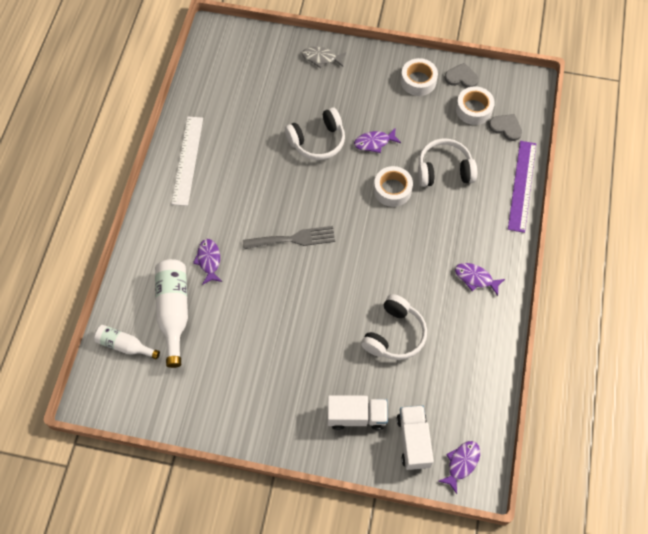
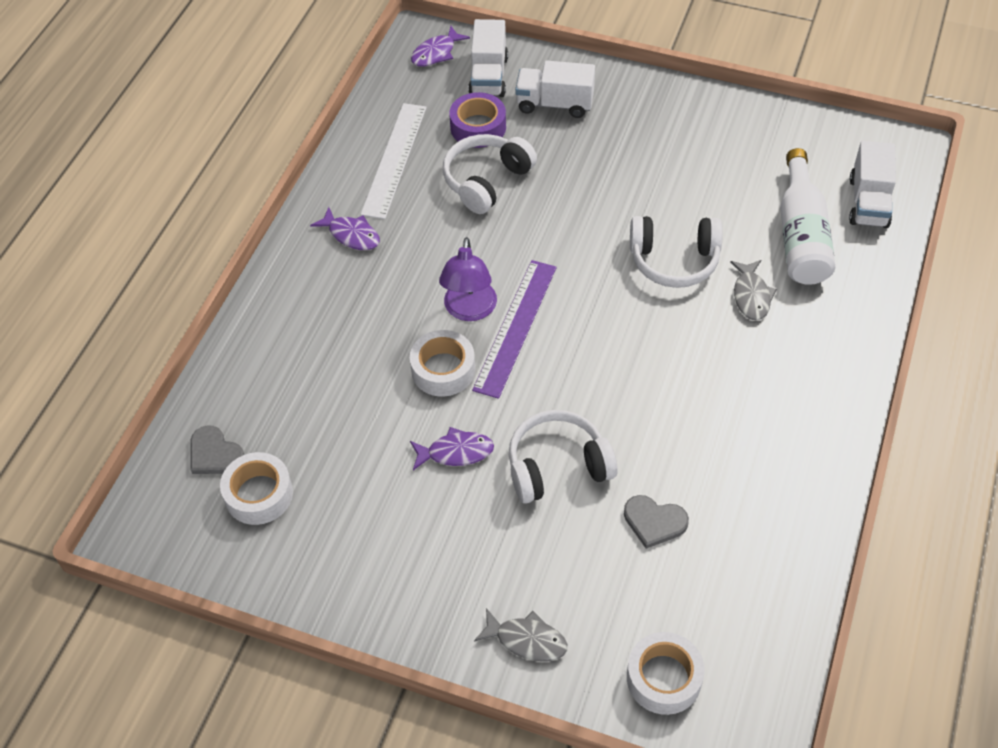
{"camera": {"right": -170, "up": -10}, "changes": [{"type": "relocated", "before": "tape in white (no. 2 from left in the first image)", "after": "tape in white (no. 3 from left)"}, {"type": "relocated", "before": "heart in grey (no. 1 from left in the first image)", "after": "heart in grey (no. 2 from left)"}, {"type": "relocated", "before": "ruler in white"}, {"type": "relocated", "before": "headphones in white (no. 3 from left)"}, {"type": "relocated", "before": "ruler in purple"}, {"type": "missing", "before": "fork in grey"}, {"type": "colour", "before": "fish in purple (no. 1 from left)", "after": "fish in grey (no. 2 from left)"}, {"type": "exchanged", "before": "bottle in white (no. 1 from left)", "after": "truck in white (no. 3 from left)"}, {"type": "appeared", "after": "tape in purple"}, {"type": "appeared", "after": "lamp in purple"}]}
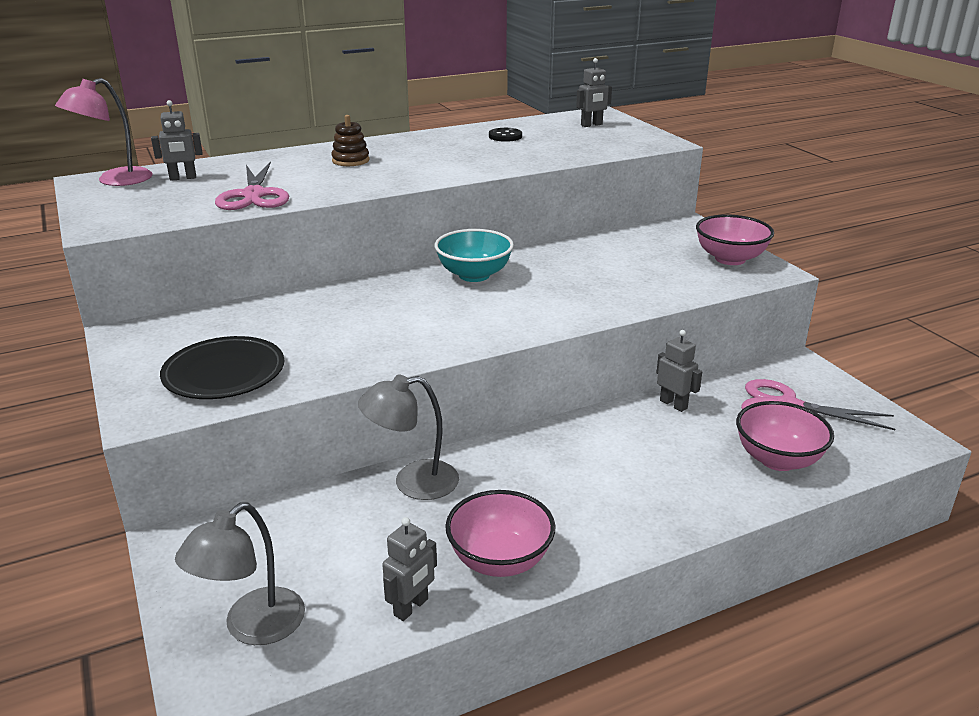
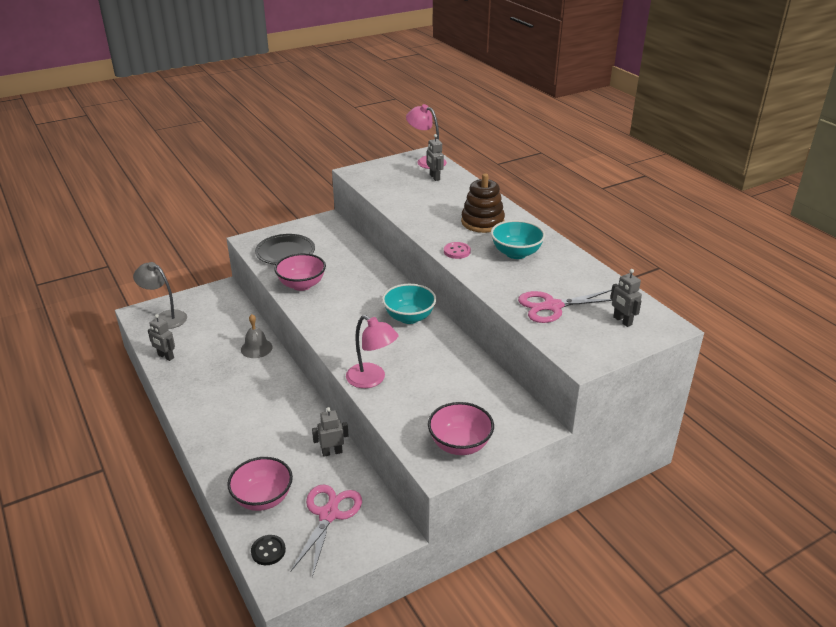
{"camera": {"right": 85, "up": 5}, "changes": [{"type": "size", "before": "stacking toy in brown", "scale": 1.66}, {"type": "relocated", "before": "button in black"}, {"type": "relocated", "before": "scissors in pink (no. 1 from left in the first image)", "after": "scissors in pink (no. 2 from left)"}, {"type": "spun", "before": "robot in grey (no. 4 from left in the first image)", "turn": -150}, {"type": "exchanged", "before": "lamp in grey (no. 2 from left)", "after": "bell in grey"}, {"type": "relocated", "before": "bowl in pink (no. 1 from left in the first image)", "after": "bowl in pink (no. 2 from left)"}, {"type": "appeared", "after": "bowl in turquoise (no. 2 from left)"}, {"type": "appeared", "after": "button in pink"}, {"type": "appeared", "after": "lamp in pink (no. 1 from left)"}]}
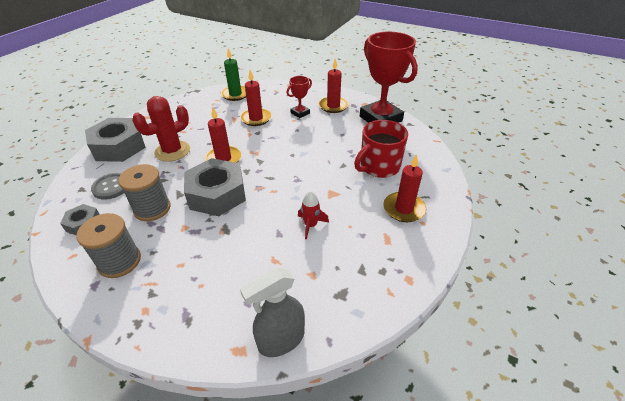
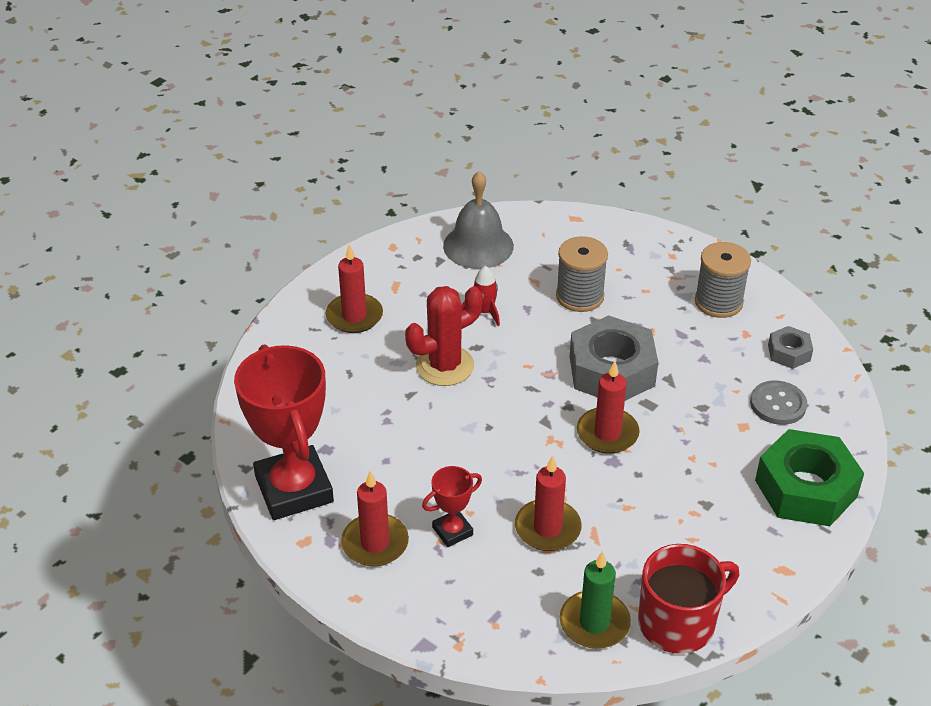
{"camera": {"right": -170, "up": 0}, "changes": [{"type": "relocated", "before": "cactus in red"}, {"type": "colour", "before": "nut in grey (no. 2 from left)", "after": "nut in green"}, {"type": "relocated", "before": "mug in red"}, {"type": "relocated", "before": "spool in grey (no. 2 from left in the first image)", "after": "spool in grey (no. 1 from left)"}, {"type": "missing", "before": "spray bottle in grey"}, {"type": "appeared", "after": "bell in grey"}]}
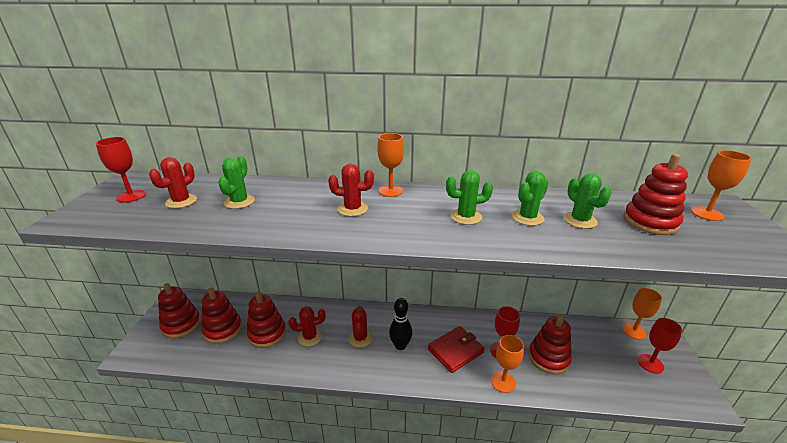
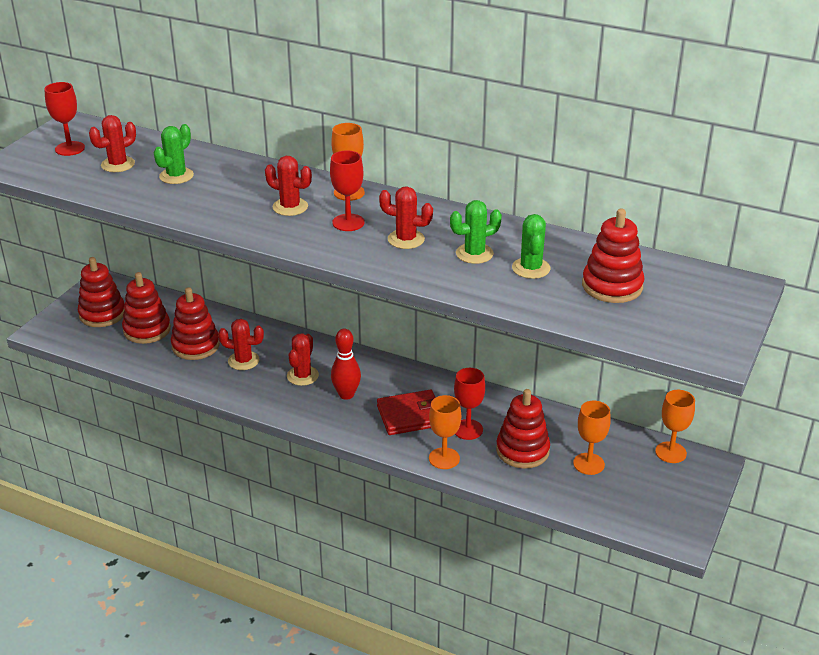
{"camera": {"right": 20, "up": 5}, "changes": [{"type": "relocated", "before": "goblet in orange (no. 4 from left in the first image)", "after": "goblet in orange (no. 3 from left)"}, {"type": "colour", "before": "cactus in green (no. 2 from left)", "after": "cactus in red (no. 5 from left)"}, {"type": "colour", "before": "bowling pin in black", "after": "bowling pin in red"}, {"type": "relocated", "before": "goblet in red (no. 3 from left in the first image)", "after": "goblet in red (no. 2 from left)"}]}
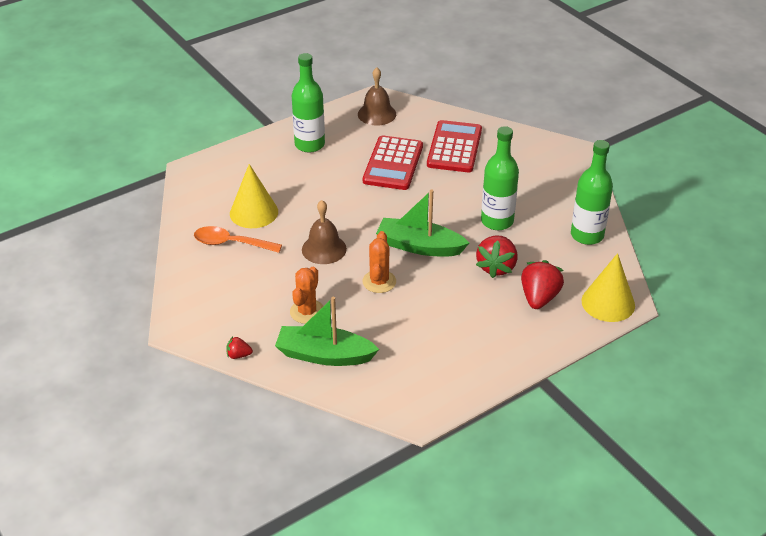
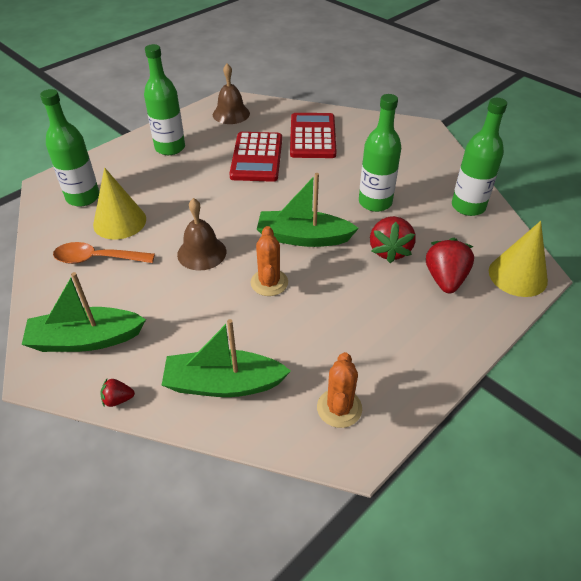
{"camera": {"right": -10, "up": 5}, "changes": [{"type": "relocated", "before": "cactus in orange (no. 1 from left in the first image)", "after": "cactus in orange (no. 2 from left)"}, {"type": "appeared", "after": "bottle in green (no. 1 from left)"}, {"type": "appeared", "after": "boat in green (no. 1 from left)"}]}
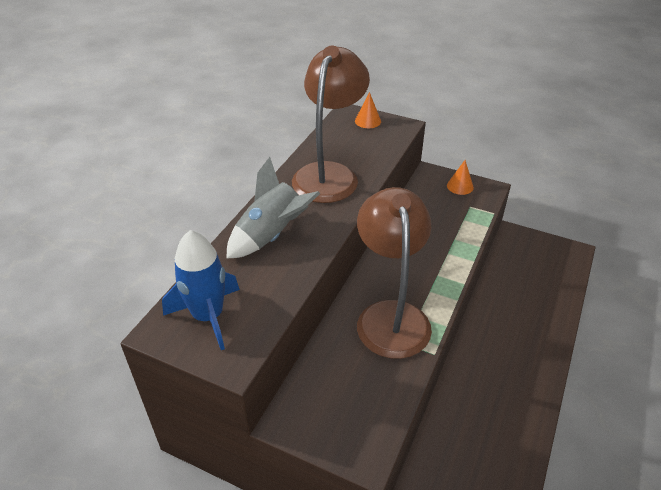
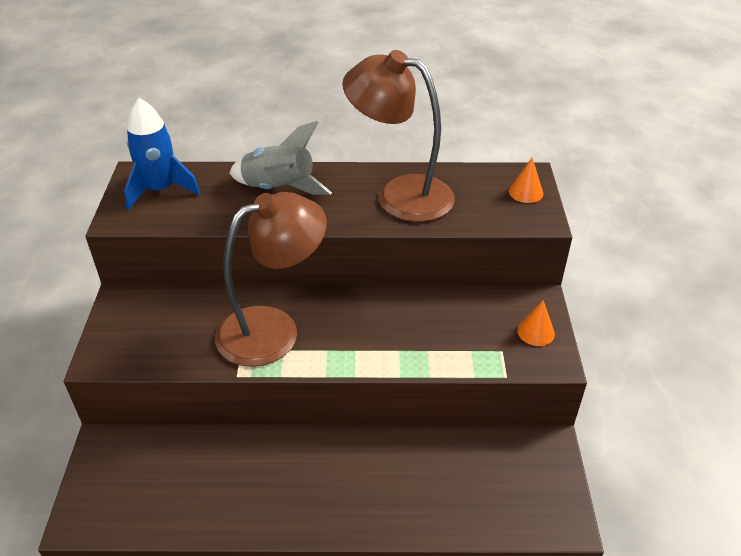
{"camera": {"right": 65, "up": 0}, "changes": [{"type": "spun", "before": "lamp in brown (no. 1 from left in the first image)", "turn": -150}]}
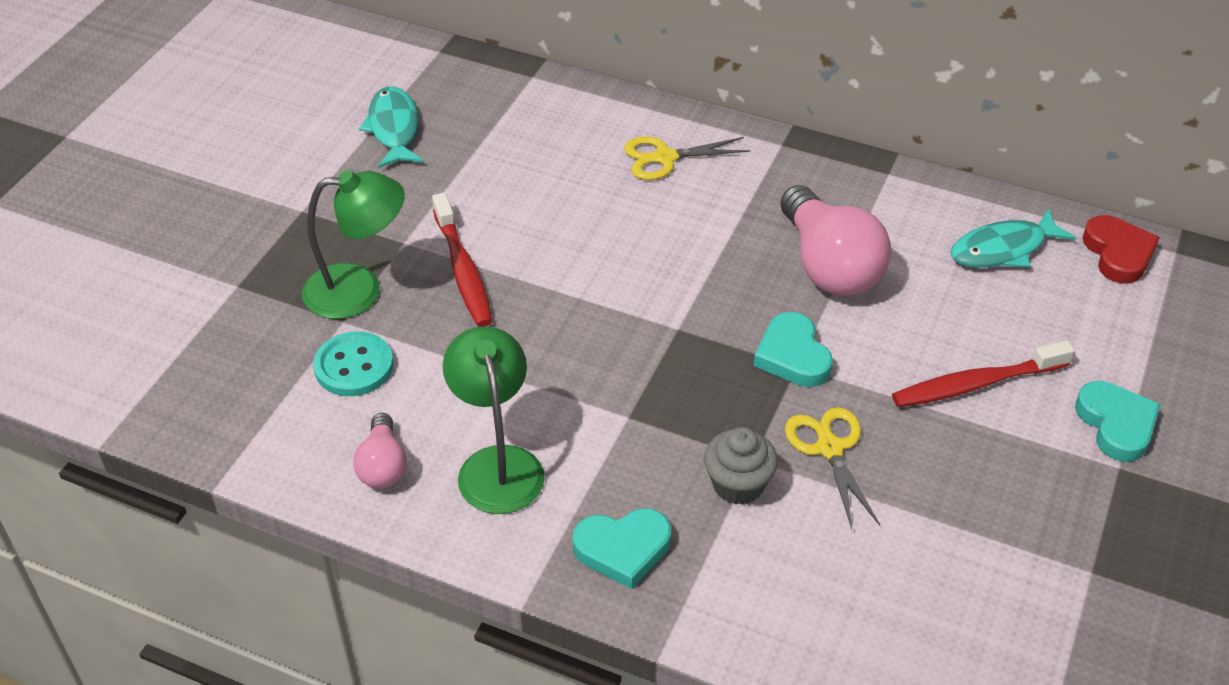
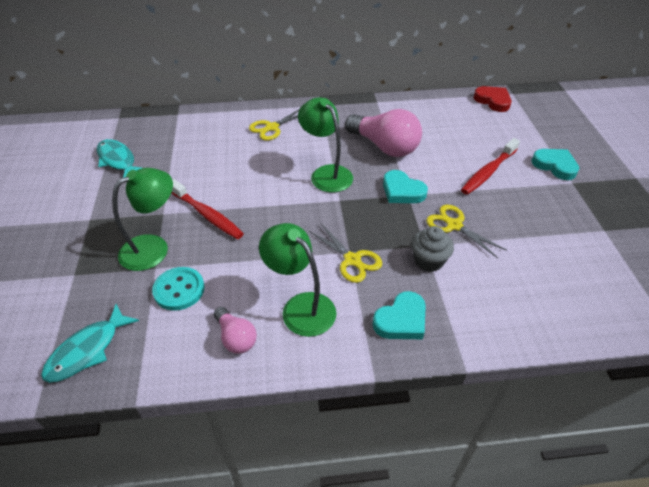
{"camera": {"right": -30, "up": 0}, "changes": [{"type": "relocated", "before": "fish in turquoise (no. 2 from left in the first image)", "after": "fish in turquoise (no. 1 from left)"}, {"type": "appeared", "after": "lamp in green (no. 3 from left)"}, {"type": "appeared", "after": "scissors in yellow (no. 2 from left)"}]}
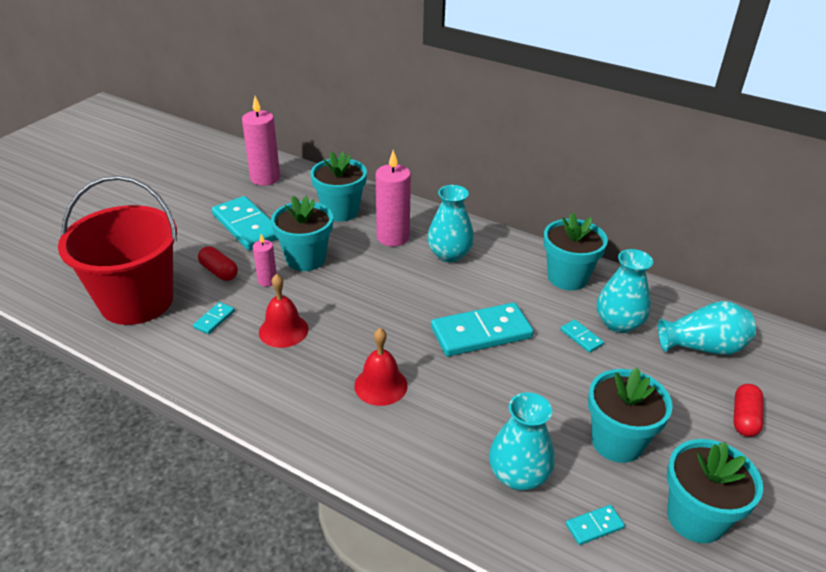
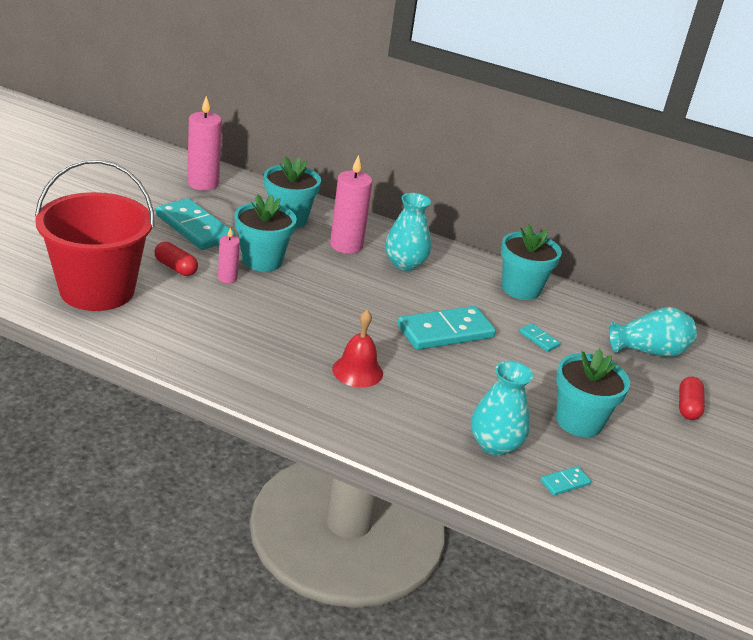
{"camera": {"right": -10, "up": -5}, "changes": [{"type": "missing", "before": "vase in turquoise (no. 3 from left)"}, {"type": "missing", "before": "bell in red (no. 1 from left)"}, {"type": "missing", "before": "domino in turquoise (no. 1 from left)"}, {"type": "missing", "before": "flower pot in turquoise (no. 5 from left)"}]}
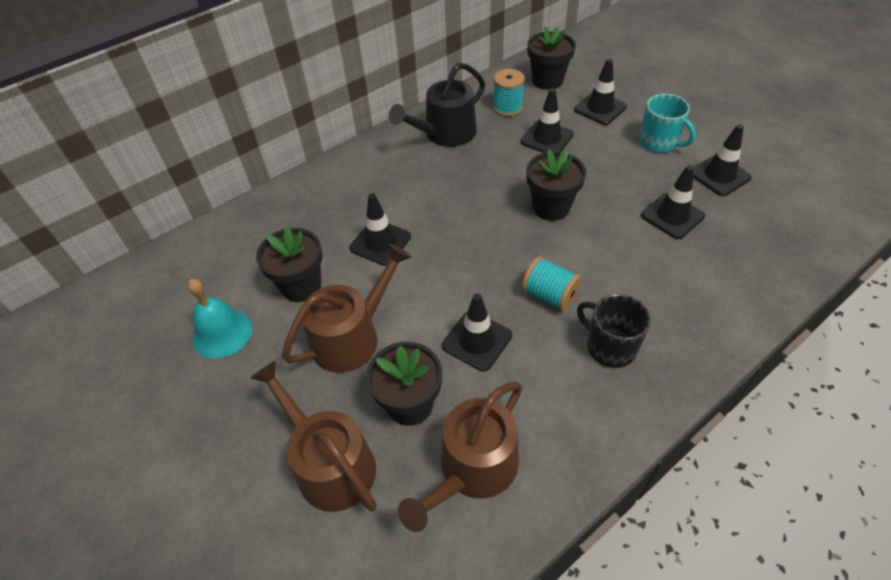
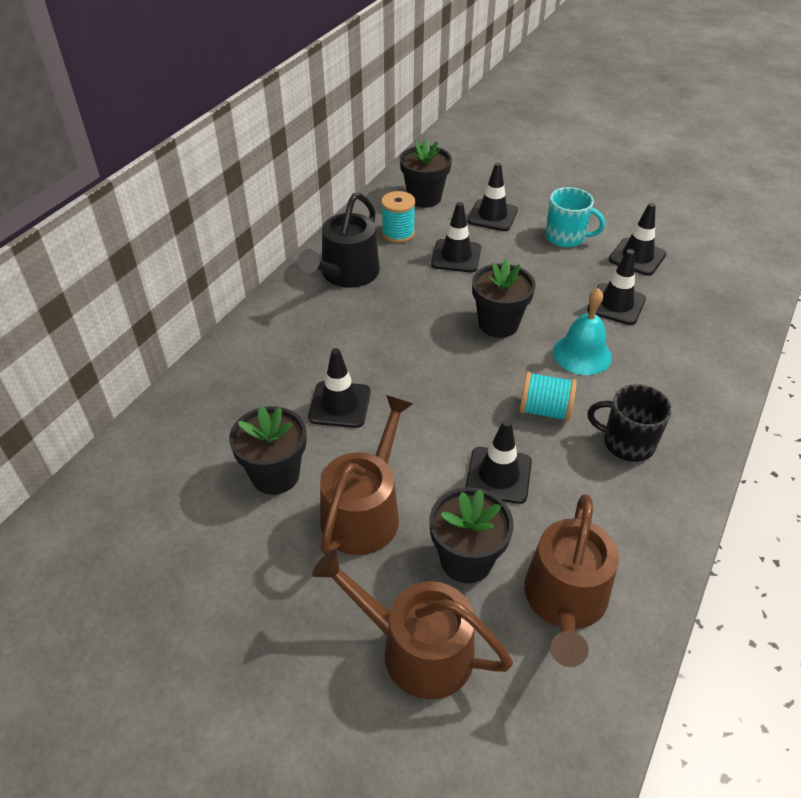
{"camera": {"right": -25, "up": -5}, "changes": [{"type": "relocated", "before": "bell in turquoise"}]}
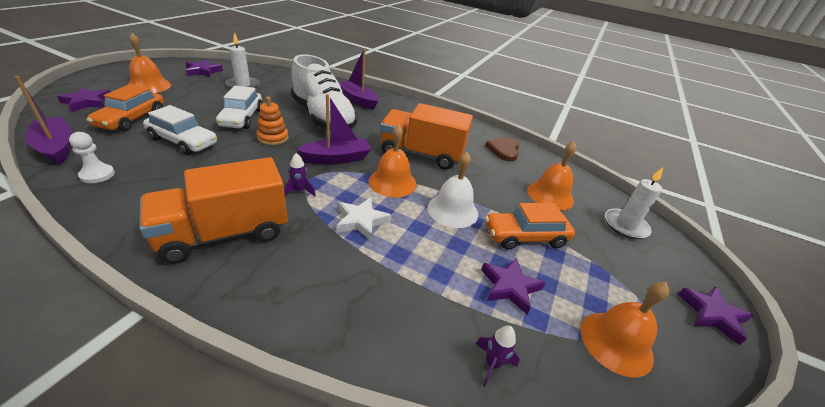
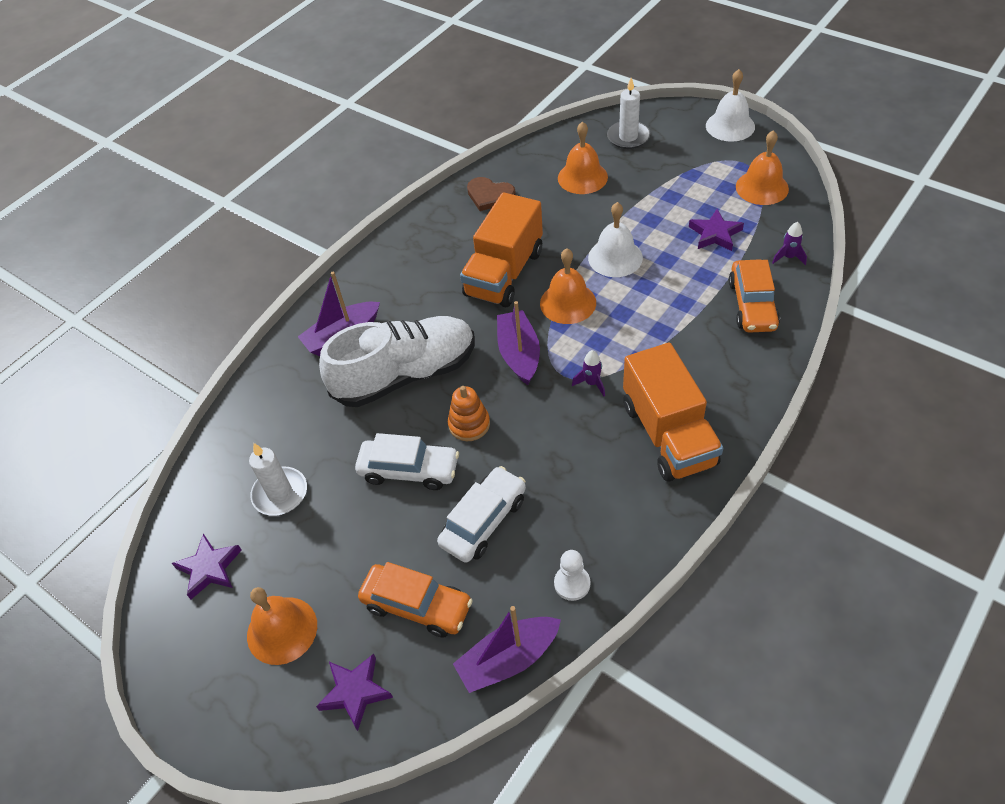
{"camera": {"right": -70, "up": 15}, "changes": [{"type": "missing", "before": "star in white"}, {"type": "relocated", "before": "car in orange (no. 2 from left)"}, {"type": "exchanged", "before": "star in purple (no. 4 from left)", "after": "bell in white (no. 2 from left)"}]}
